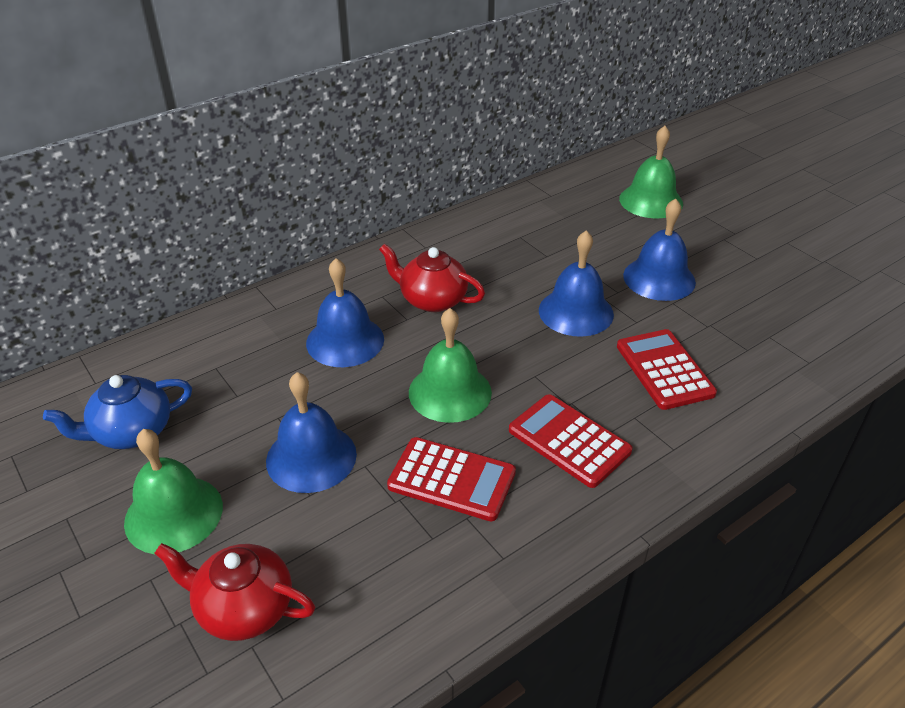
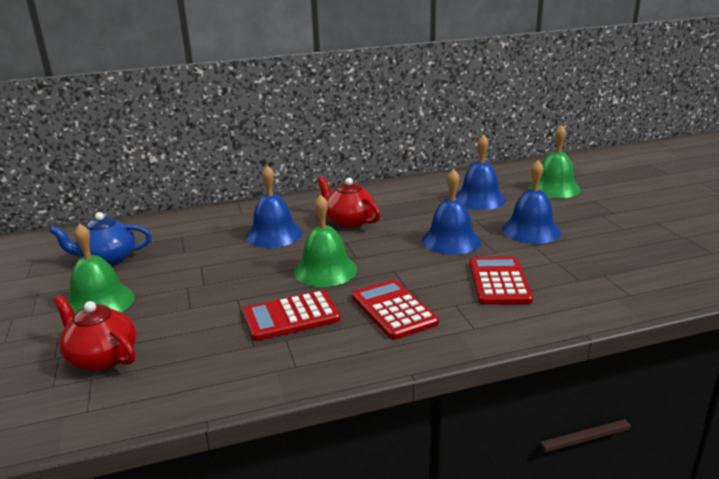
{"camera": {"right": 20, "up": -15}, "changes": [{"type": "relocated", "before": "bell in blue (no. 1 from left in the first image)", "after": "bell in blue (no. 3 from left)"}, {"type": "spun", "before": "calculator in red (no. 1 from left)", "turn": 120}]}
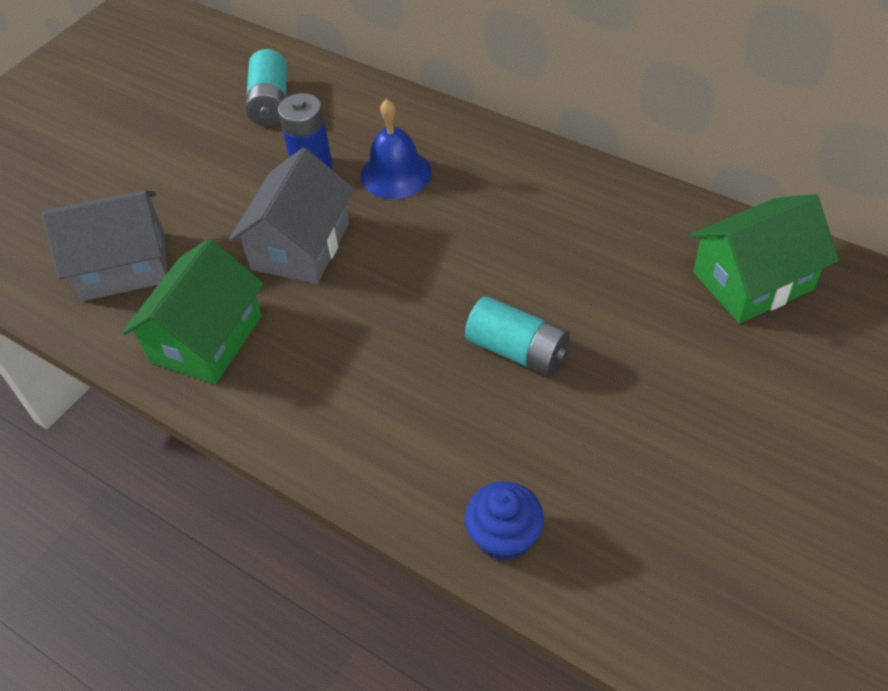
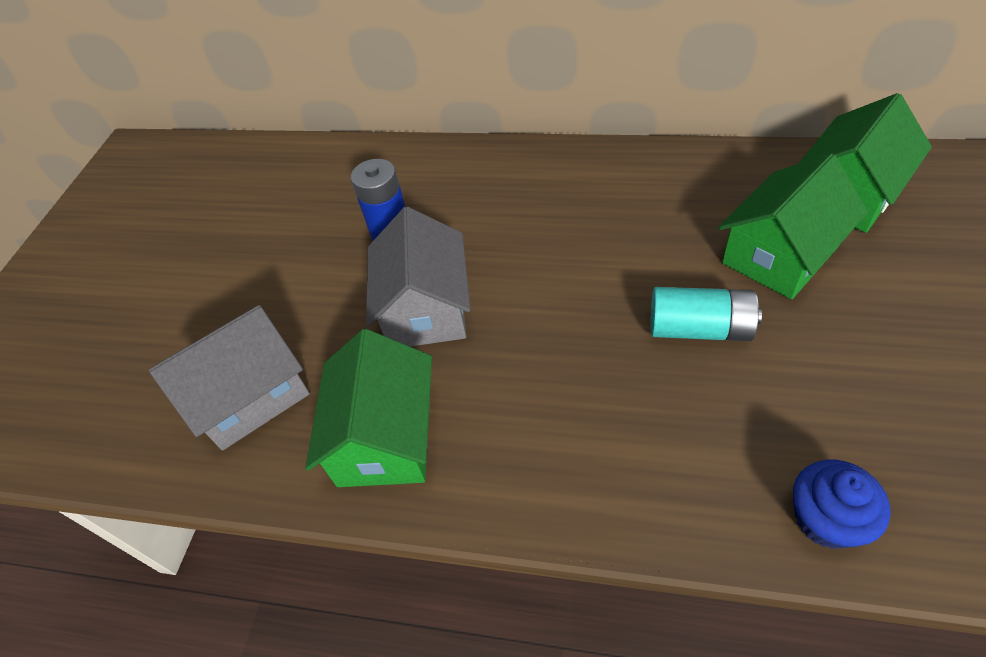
{"camera": {"right": -20, "up": 0}, "changes": [{"type": "missing", "before": "battery in turquoise (no. 1 from left)"}, {"type": "missing", "before": "bell in blue"}, {"type": "appeared", "after": "house in green (no. 2 from left)"}]}
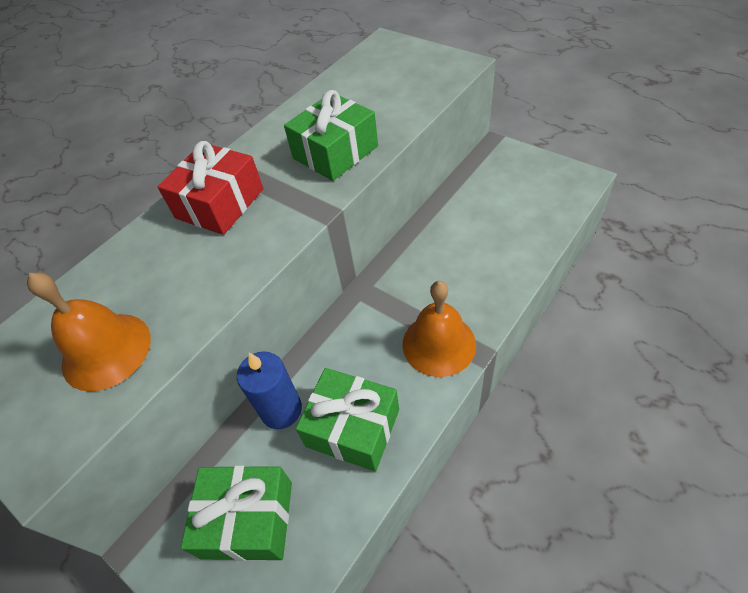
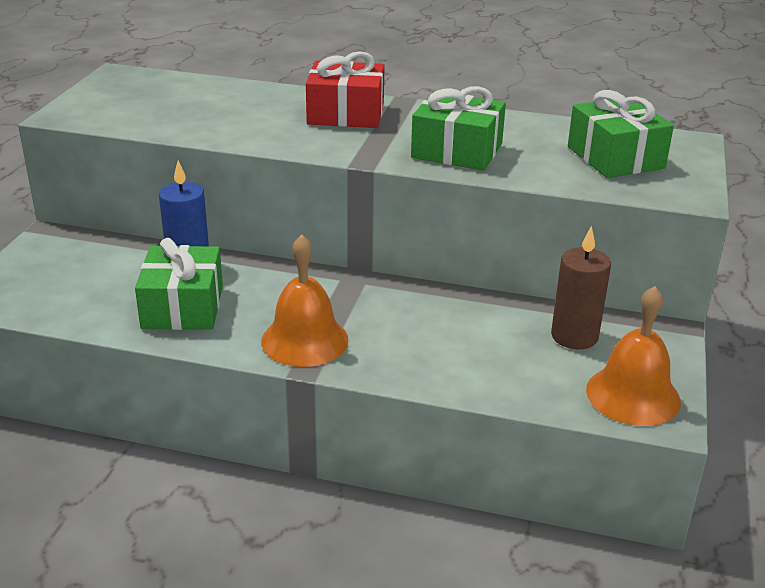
{"camera": {"right": 60, "up": -20}, "changes": [{"type": "relocated", "before": "bell in orange (no. 1 from left in the first image)", "after": "bell in orange (no. 2 from left)"}, {"type": "relocated", "before": "gift in green (no. 1 from left in the first image)", "after": "gift in green (no. 3 from left)"}, {"type": "appeared", "after": "candle in brown"}]}
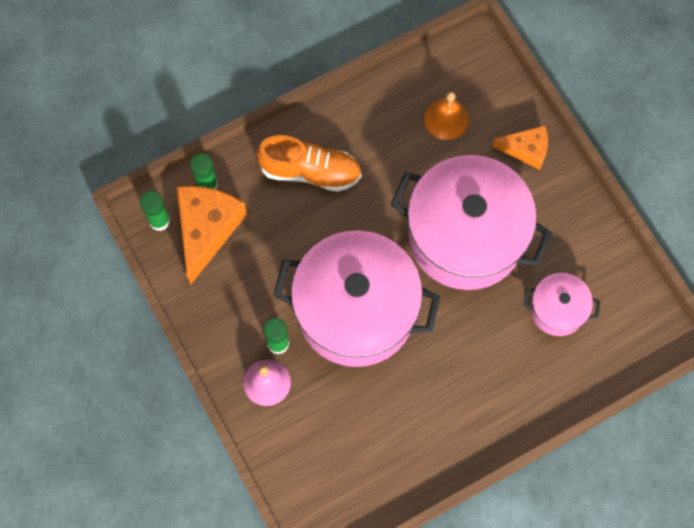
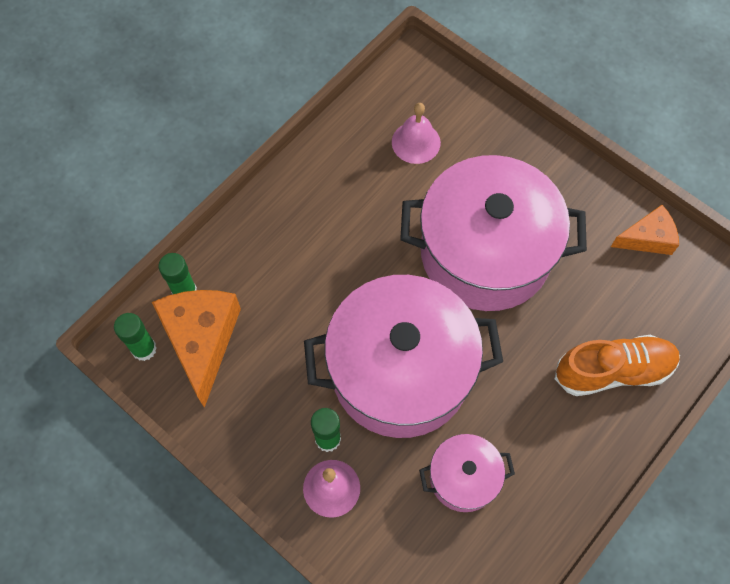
{"camera": {"right": -20, "up": -5}, "changes": [{"type": "colour", "before": "bell in orange", "after": "bell in pink (no. 2 from left)"}, {"type": "relocated", "before": "cheese in orange (no. 2 from left)"}, {"type": "relocated", "before": "shoe in orange"}, {"type": "relocated", "before": "pot in pink (no. 3 from left in the first image)", "after": "pot in pink (no. 2 from left)"}]}
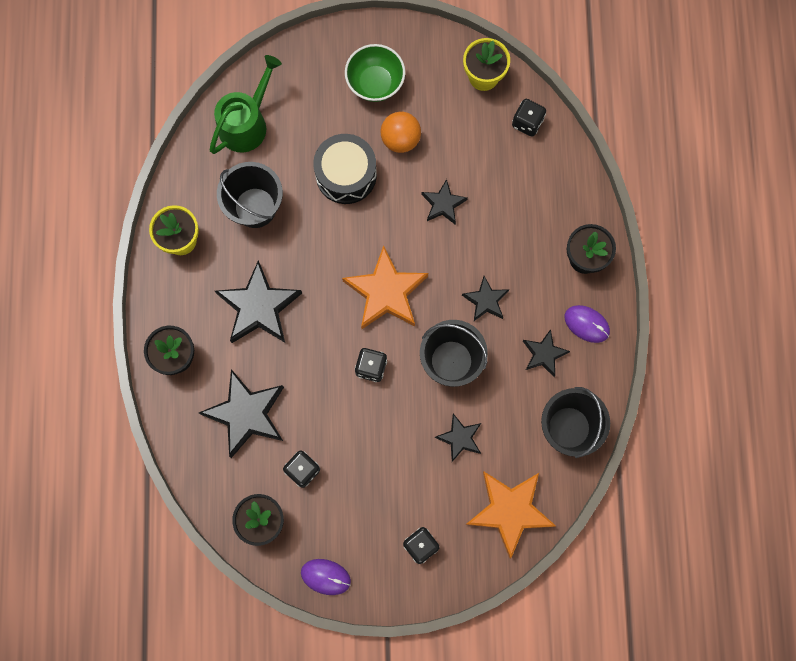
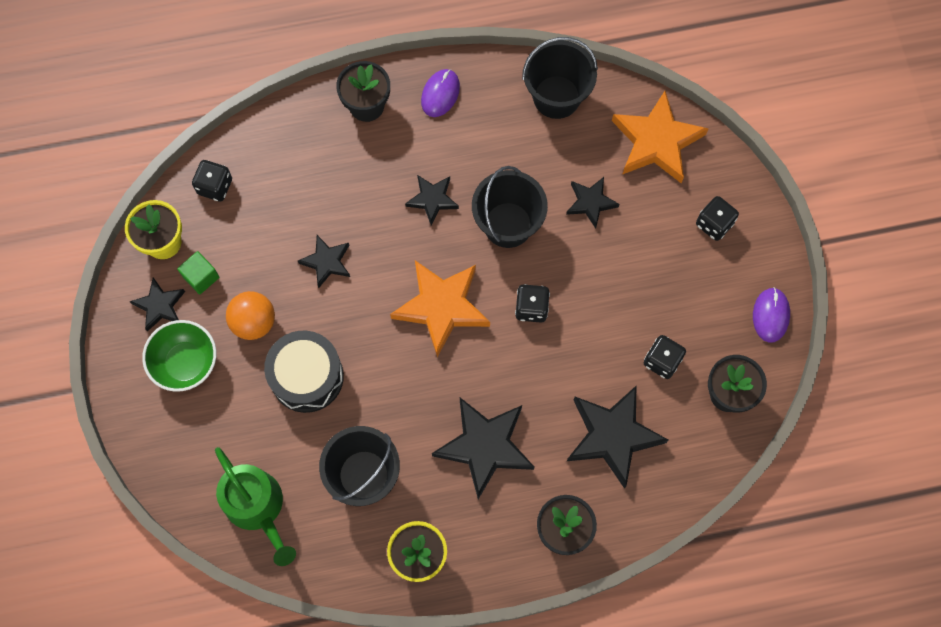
{"camera": {"right": -100, "up": -5}, "changes": [{"type": "spun", "before": "watering can in green", "turn": -150}, {"type": "relocated", "before": "star in black (no. 6 from left in the first image)", "after": "star in black (no. 1 from left)"}, {"type": "appeared", "after": "cube in green"}]}
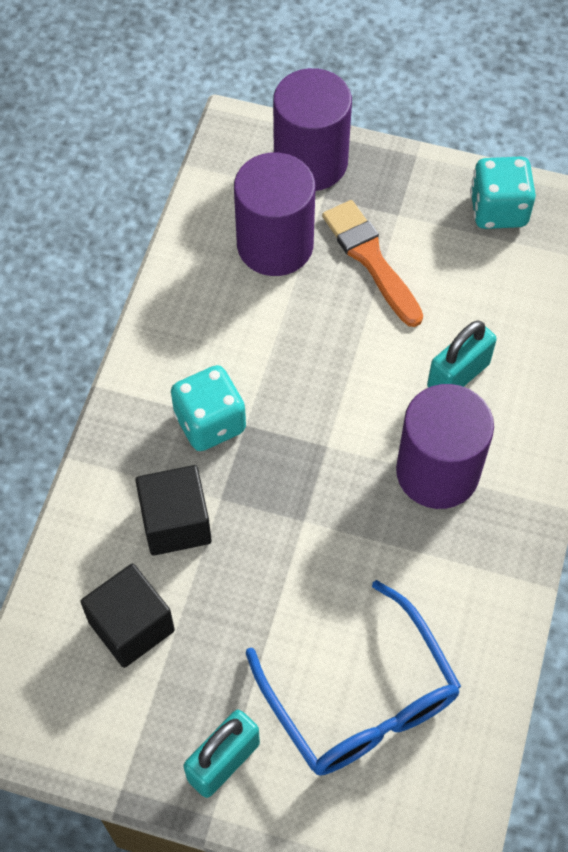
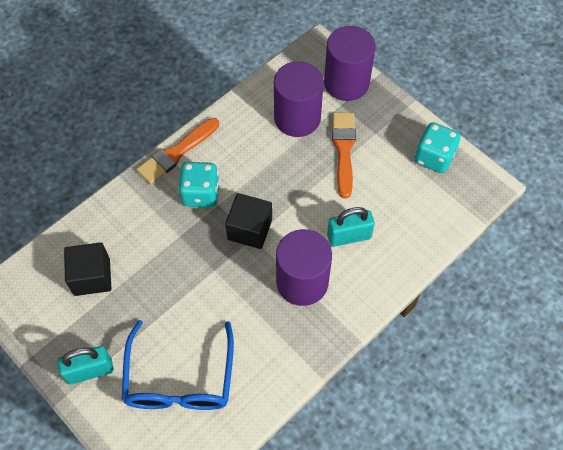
{"camera": {"right": 30, "up": 0}, "changes": [{"type": "relocated", "before": "cube in black (no. 2 from left)"}, {"type": "appeared", "after": "brush in orange (no. 1 from left)"}]}
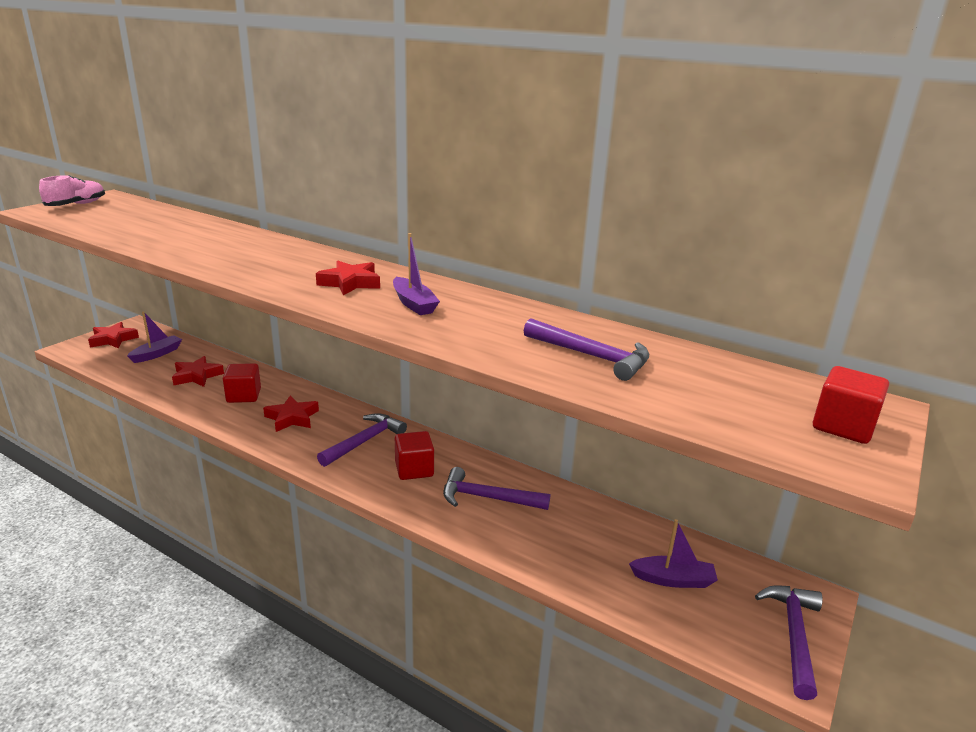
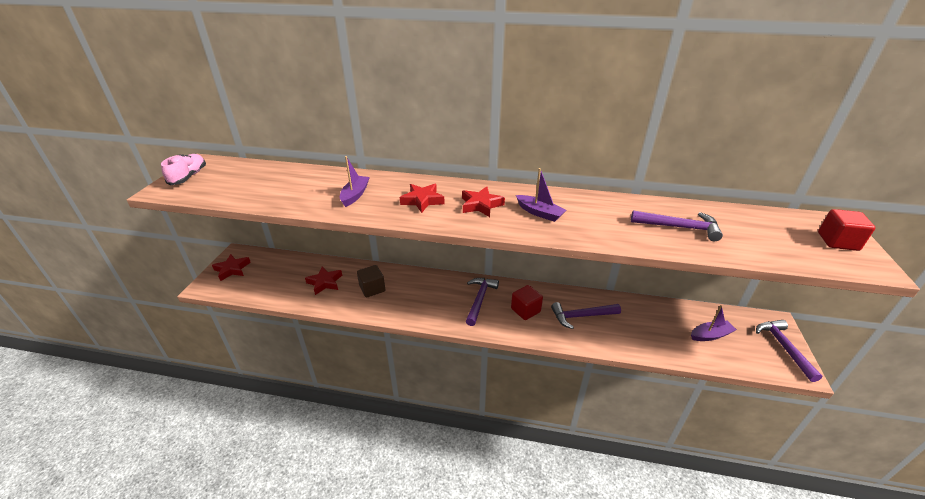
{"camera": {"right": -20, "up": 10}, "changes": [{"type": "relocated", "before": "boat in purple (no. 1 from left)"}, {"type": "colour", "before": "cube in red (no. 1 from left)", "after": "cube in brown"}, {"type": "relocated", "before": "star in red (no. 3 from left)"}]}
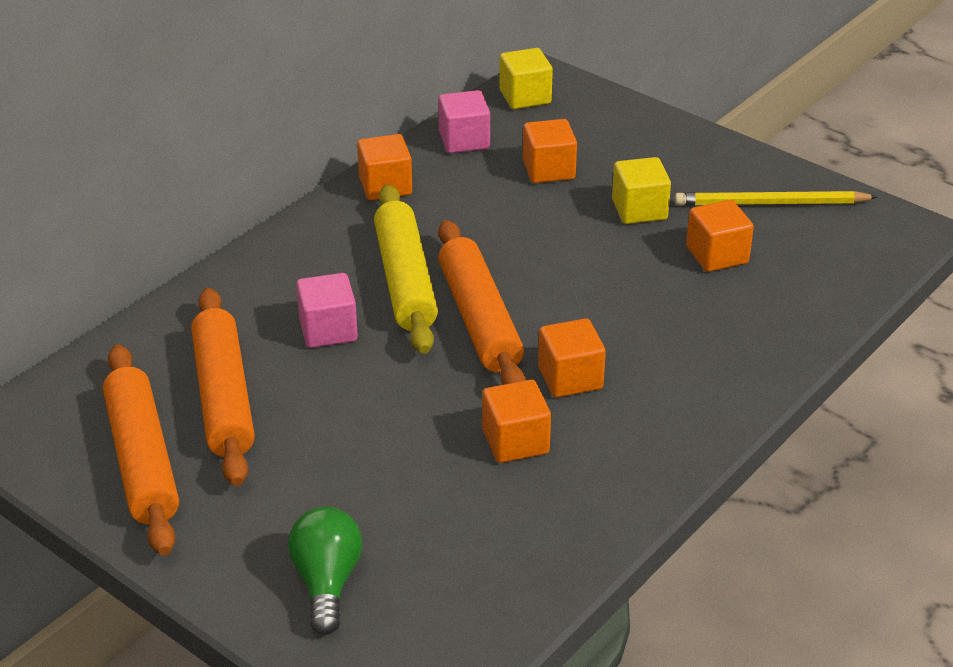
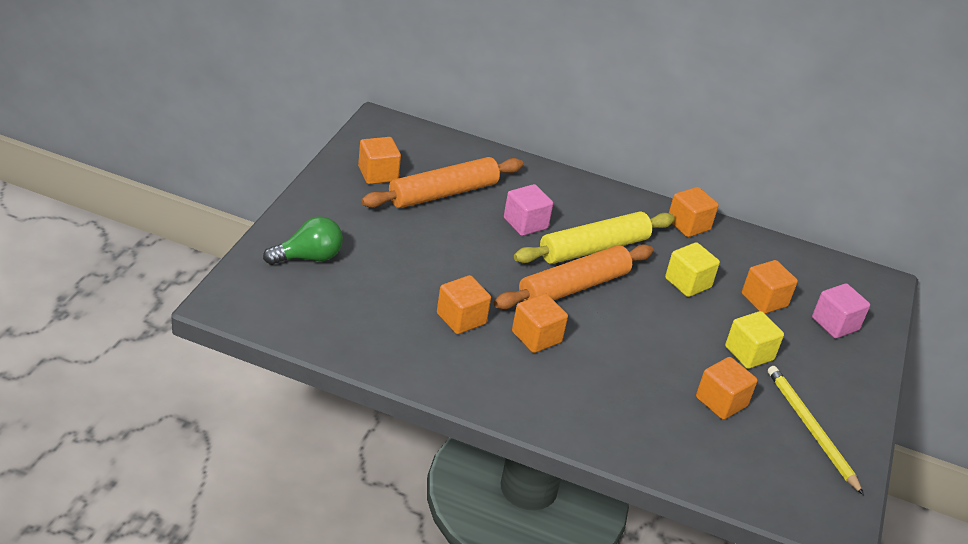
{"camera": {"right": 65, "up": 0}, "changes": [{"type": "relocated", "before": "cube in yellow (no. 1 from left)"}, {"type": "relocated", "before": "cube in pink (no. 2 from left)"}, {"type": "exchanged", "before": "rolling pin in orange (no. 1 from left)", "after": "cube in orange (no. 1 from left)"}]}
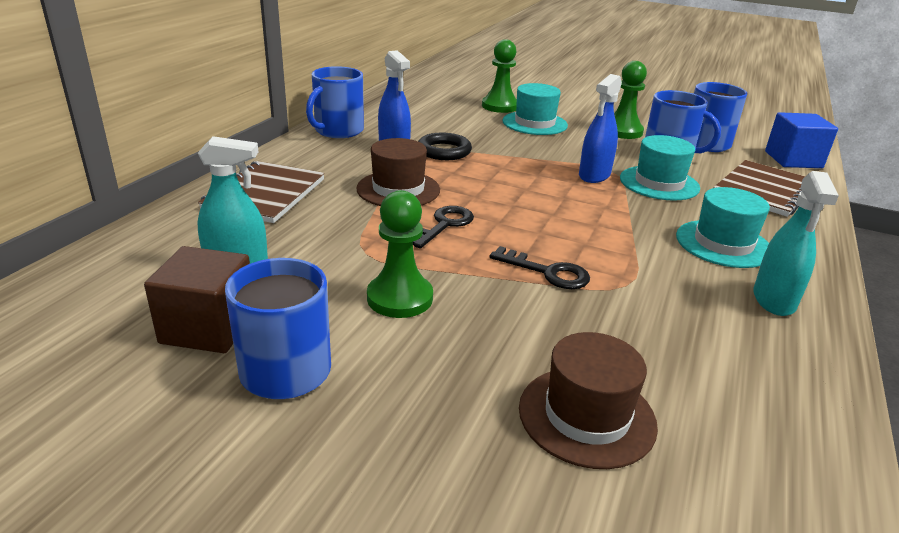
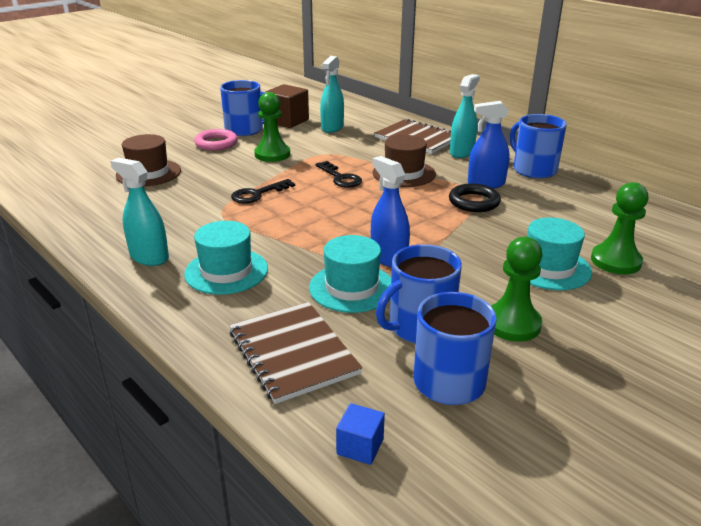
{"camera": {"right": 115, "up": 0}, "changes": [{"type": "size", "before": "cube in blue", "scale": 0.54}, {"type": "appeared", "after": "spray bottle in turquoise (no. 3 from left)"}, {"type": "appeared", "after": "ring in pink"}]}
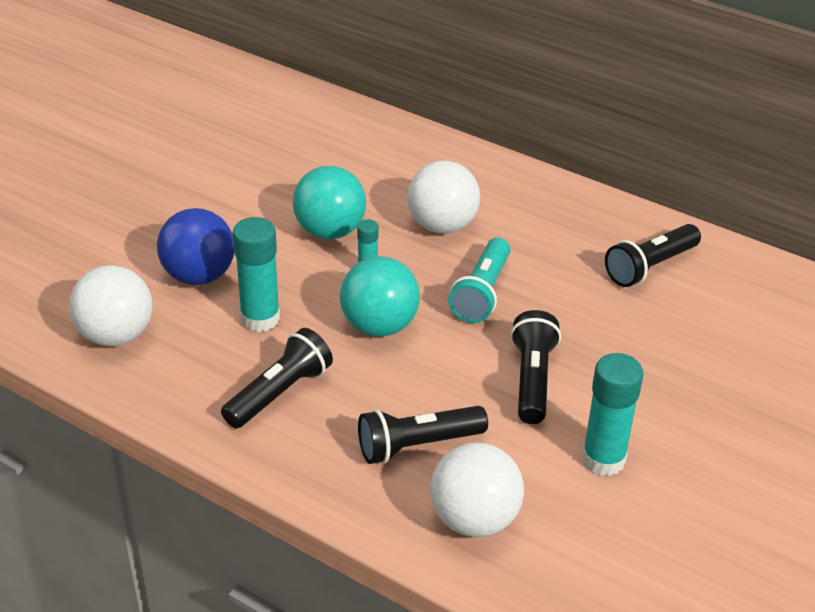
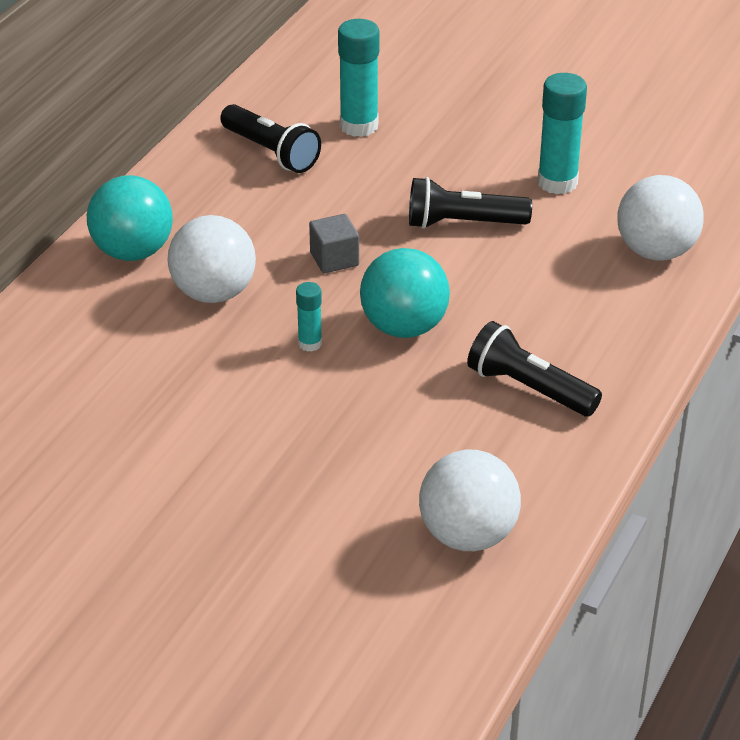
{"camera": {"right": -95, "up": 0}, "changes": [{"type": "relocated", "before": "ball in turquoise (no. 1 from left)"}, {"type": "missing", "before": "ball in blue"}, {"type": "relocated", "before": "glue stick in turquoise (no. 1 from left in the first image)", "after": "glue stick in turquoise (no. 2 from left)"}, {"type": "exchanged", "before": "flashlight in turquoise", "after": "cube in grey"}, {"type": "missing", "before": "flashlight in black (no. 2 from left)"}]}
